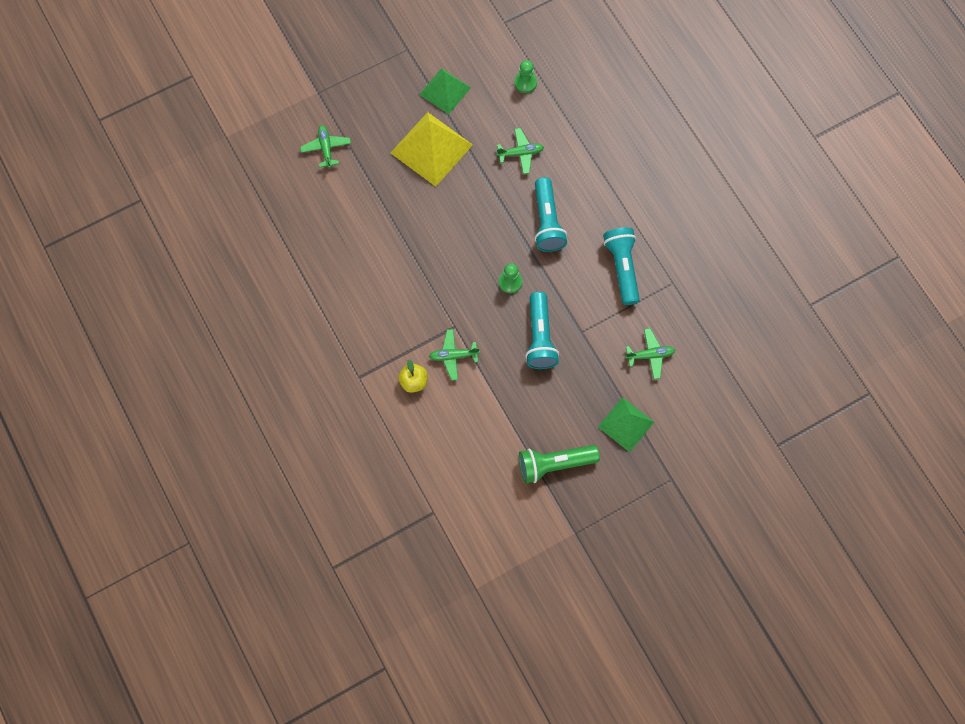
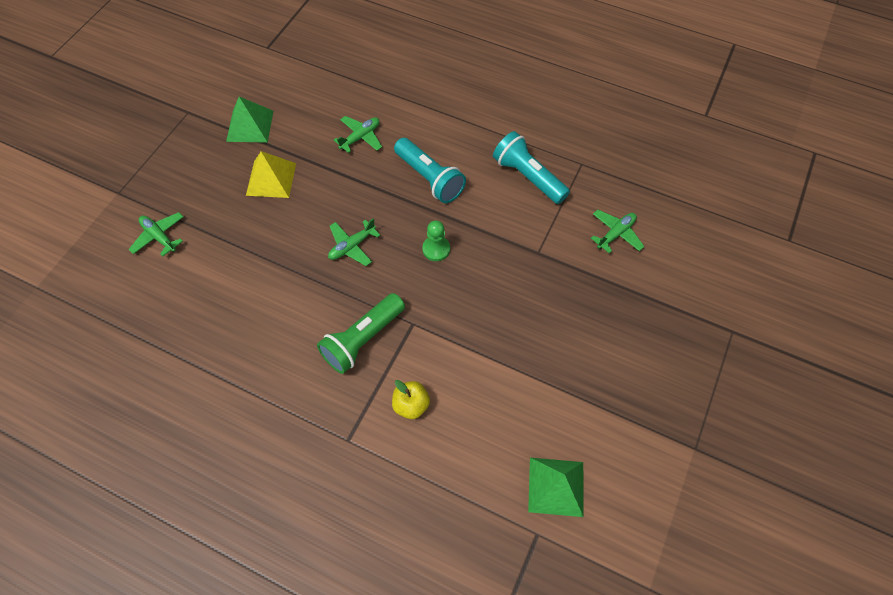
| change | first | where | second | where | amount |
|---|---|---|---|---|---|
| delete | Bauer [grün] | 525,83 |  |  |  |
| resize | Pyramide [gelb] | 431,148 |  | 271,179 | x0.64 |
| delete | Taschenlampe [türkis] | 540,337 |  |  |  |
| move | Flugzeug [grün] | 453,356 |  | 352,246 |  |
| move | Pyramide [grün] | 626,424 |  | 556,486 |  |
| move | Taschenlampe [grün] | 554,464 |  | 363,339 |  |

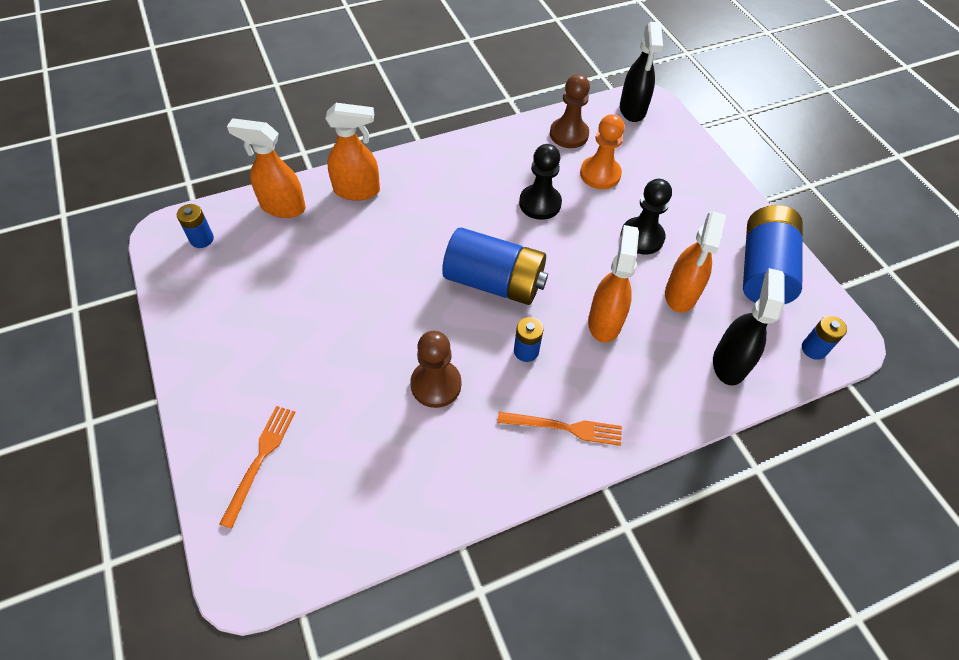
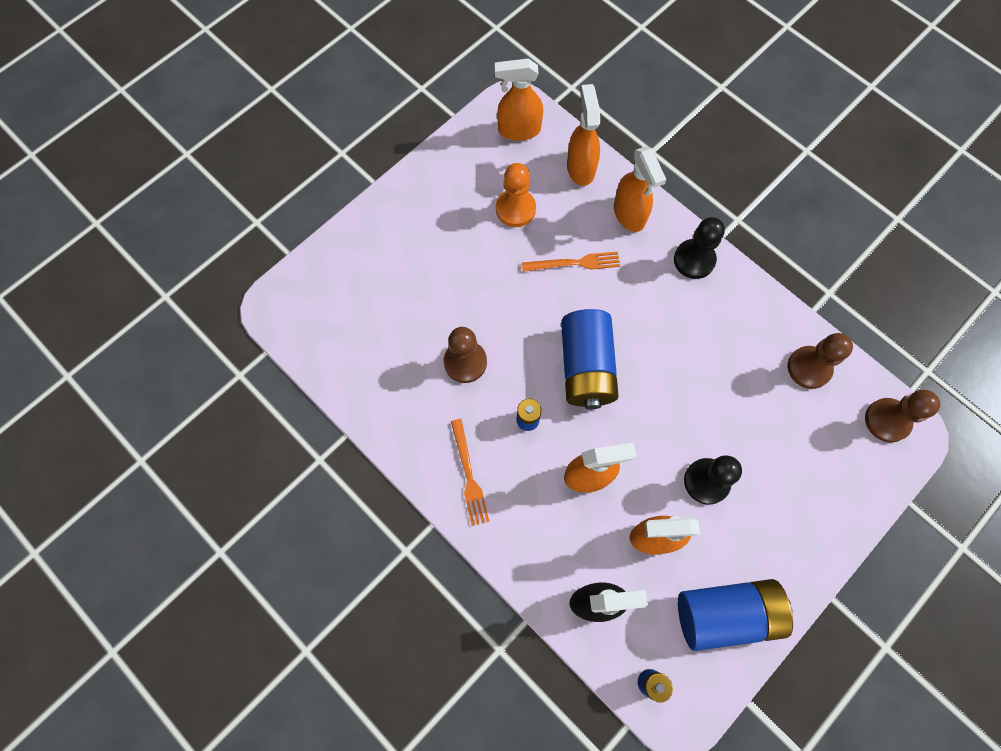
| change | first | where | second | where | amount |
|---|---|---|---|---|---|
| replace | Sprühflasche [schwarz] | 632,110 | Bauer [braun] | 887,420 |  |
| move | Bauer [orange] | 600,174 |  | 515,209 |  |
| move | Bauer [schwarz] | 540,203 |  | 694,260 |  |
| replace | Batterie [blau] | 202,239 | Sprühflasche [orange] | 518,130 |  |
| move | Gabel [orange] | 260,460 |  | 574,263 |  |

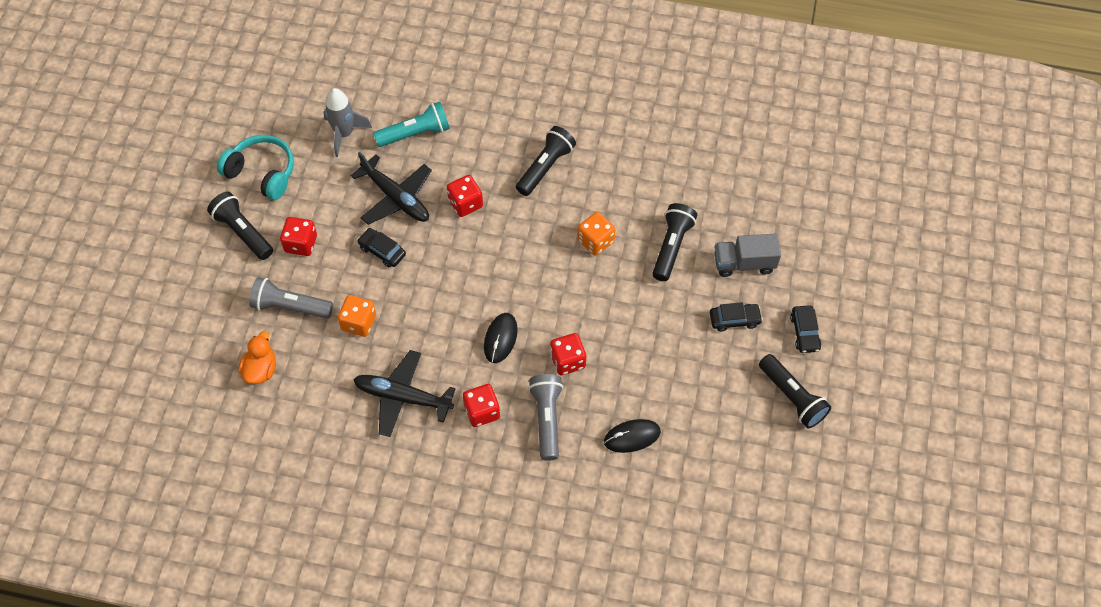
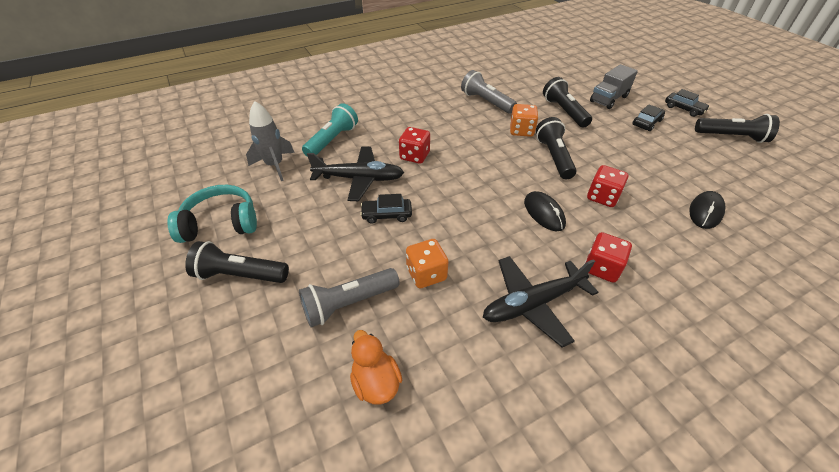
| change | first | where | second | where | amount |
|---|---|---|---|---|---|
| move | Taschenlampe [schwarz] | 545,167 |  | 554,157 |  |
| delete | Spielwürfel [rot] | 301,244 |  |  |  |
| move | Taschenlampe [grau] | 547,419 |  | 486,102 |  |

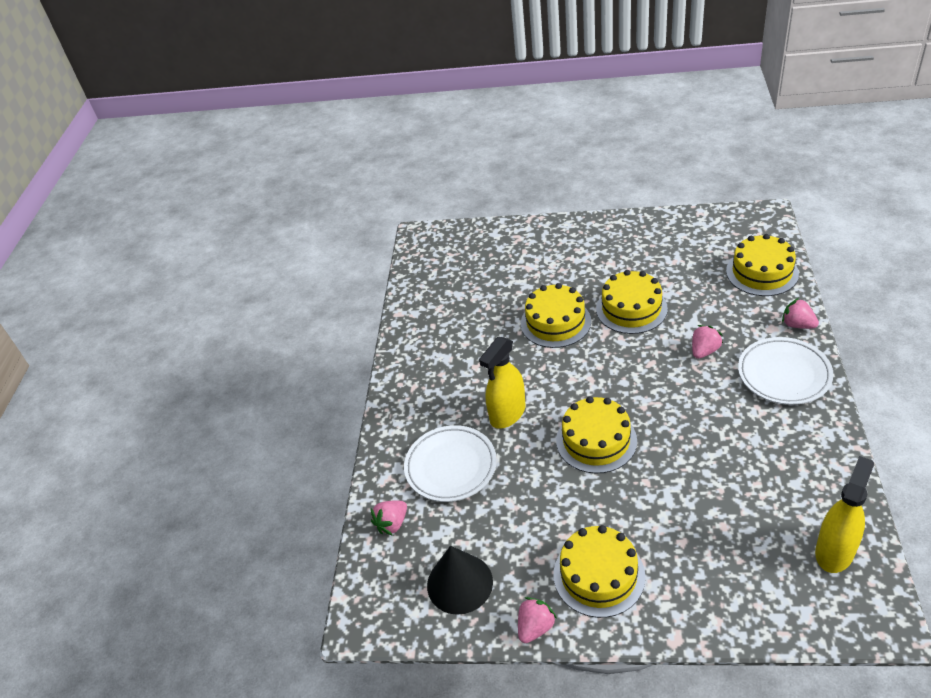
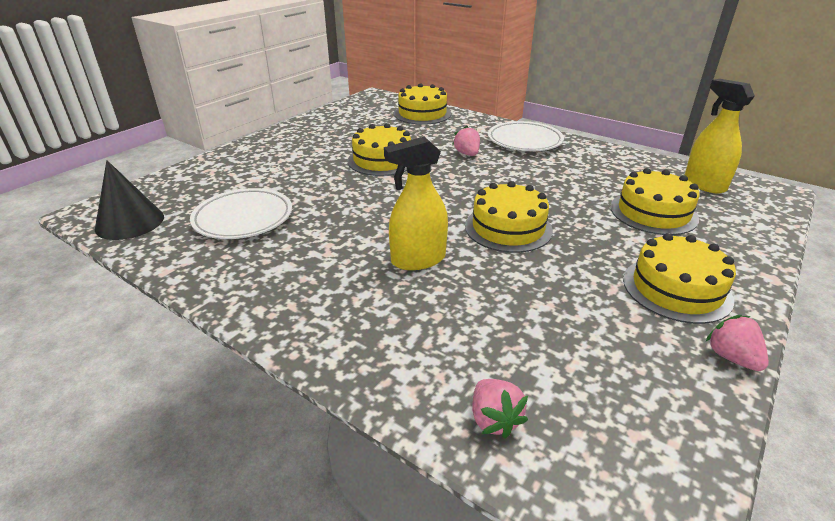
| change | first | where | second | where | amount |
|---|---|---|---|---|---|
| move | Kuchen [gelb] | 555,322 |  | 653,212 |  |
| delete | Erdbeere [rosa] | 797,325 |  |  |  |
| rotate | Sprühflasche [gelb] | 507,414 |  | 418,260 | 90 degrees clockwise |
| move | Teller [weiß] | 451,466 |  | 243,218 |  |
| move | Kegel [schwarz] | 459,583 |  | 130,222 |  |

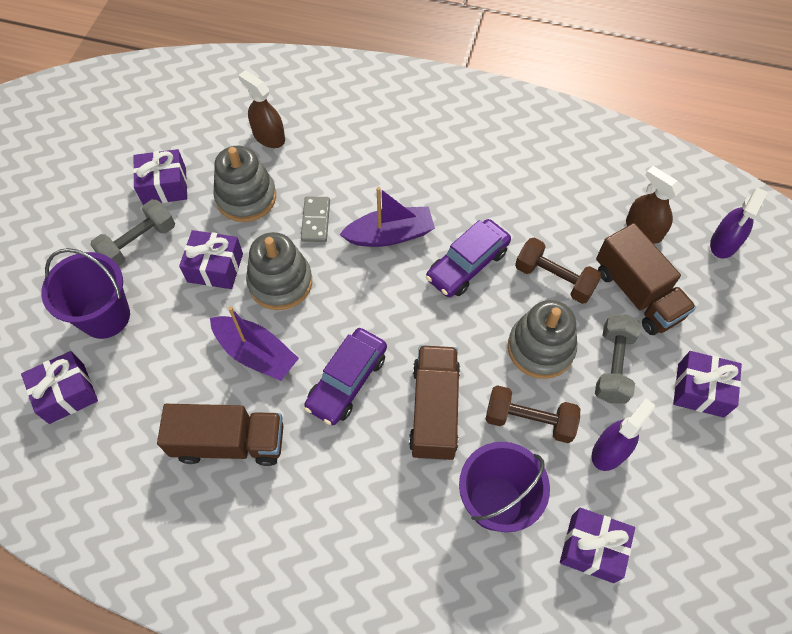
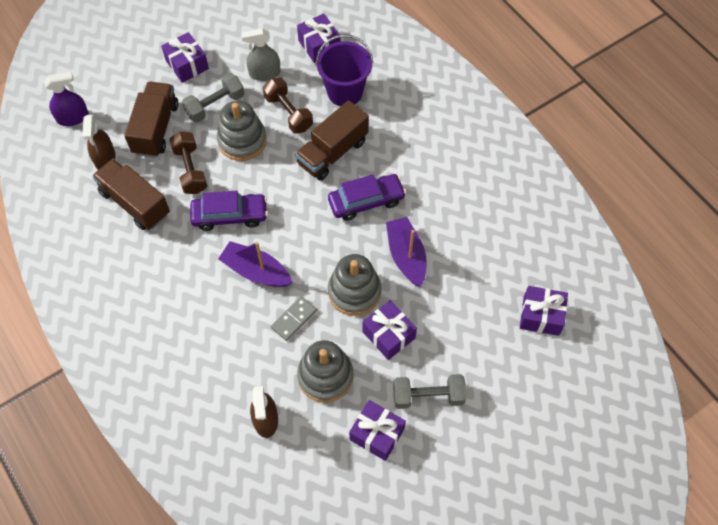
| change | first | where | second | where | amount |
|---|---|---|---|---|---|
| delete | Eimer [lila] | 105,316 |  |  |  |
| recolor | Sprühflasche [lila] | 609,451 | Sprühflasche [grau] | 264,73 |  |
| move | Lastwagen [braun] | 229,442 |  | 135,203 |  |

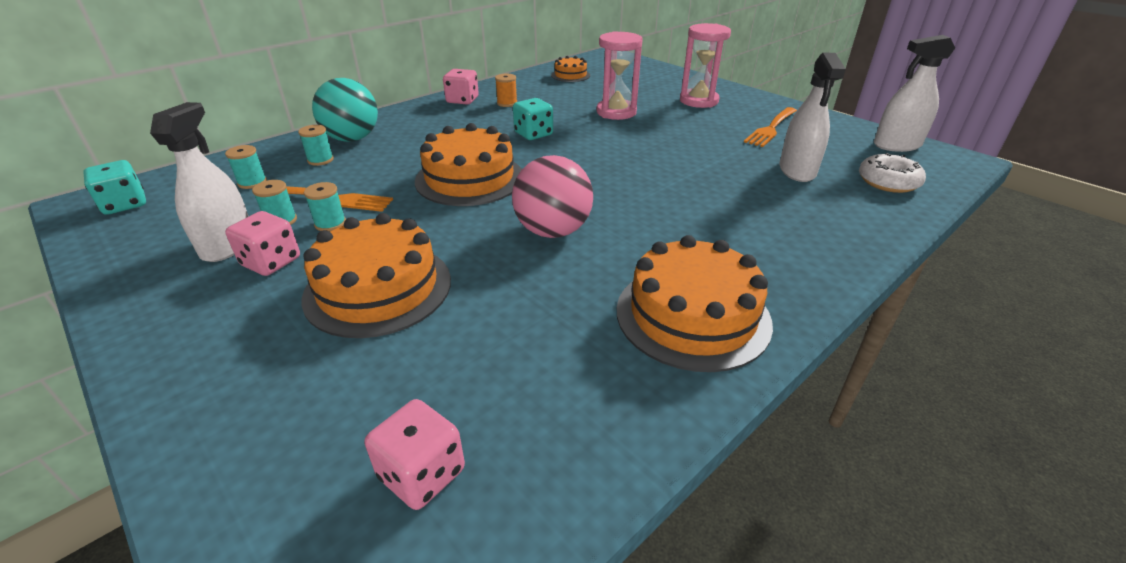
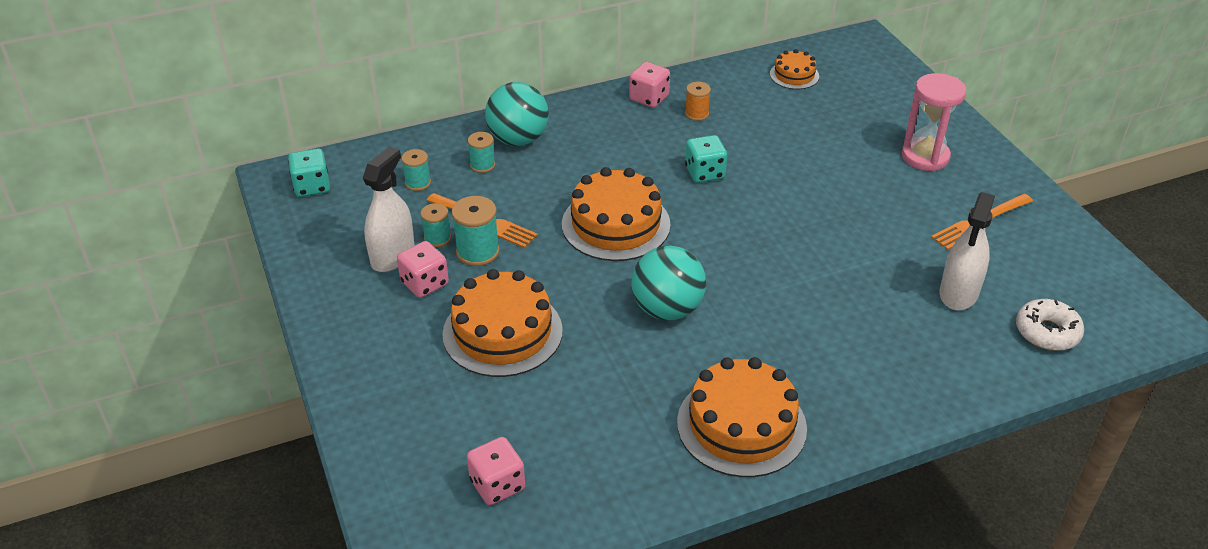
| change | first | where | second | where | amount |
|---|---|---|---|---|---|
| delete | Sanduhr [rosa] | 616,112 |  |  |  |
| delete | Sprühflasche [weiß] | 897,145 |  |  |  |
| recolor | Ball [rosa] | 553,231 | Ball [türkis] | 667,309 |  |
| resize | Garnrolle [türkis] | 330,223 |  | 477,252 | x1.57 |

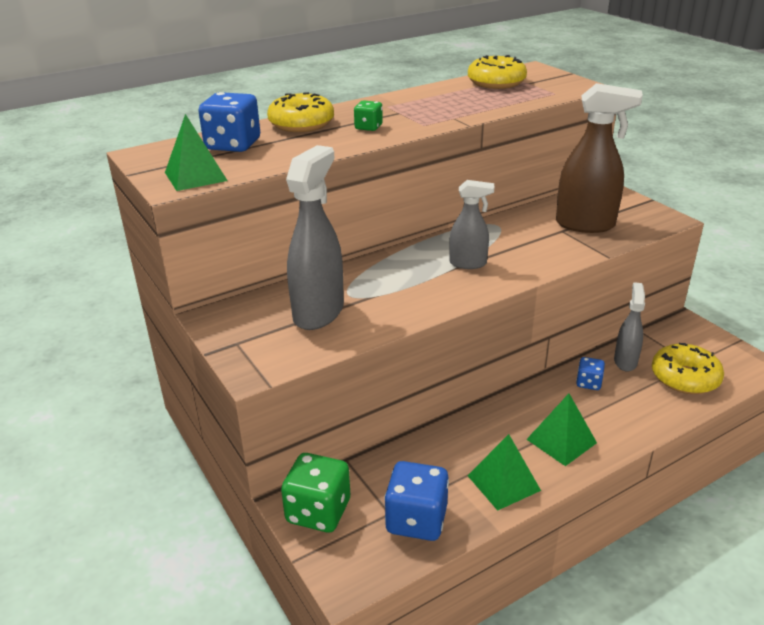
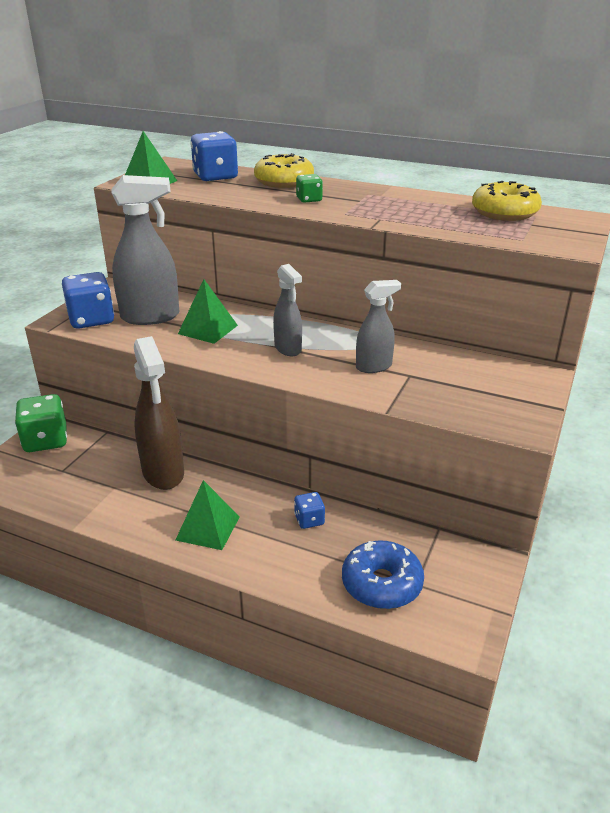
| change | first | where | second | where | amount |
|---|---|---|---|---|---|
| move | Sprühflasche [braun] | 585,225 |  | 163,473 |  |
| move | Sprühflasche [grau] | 625,361 |  | 374,367 |  |
| recolor | Donut [gelb] | 685,378 | Donut [blau] | 381,584 |  |
| move | Pyramide [grün] | 503,483 |  | 208,329 |  |
| move | Spielwürfel [blau] | 416,520 |  | 91,320 |  |

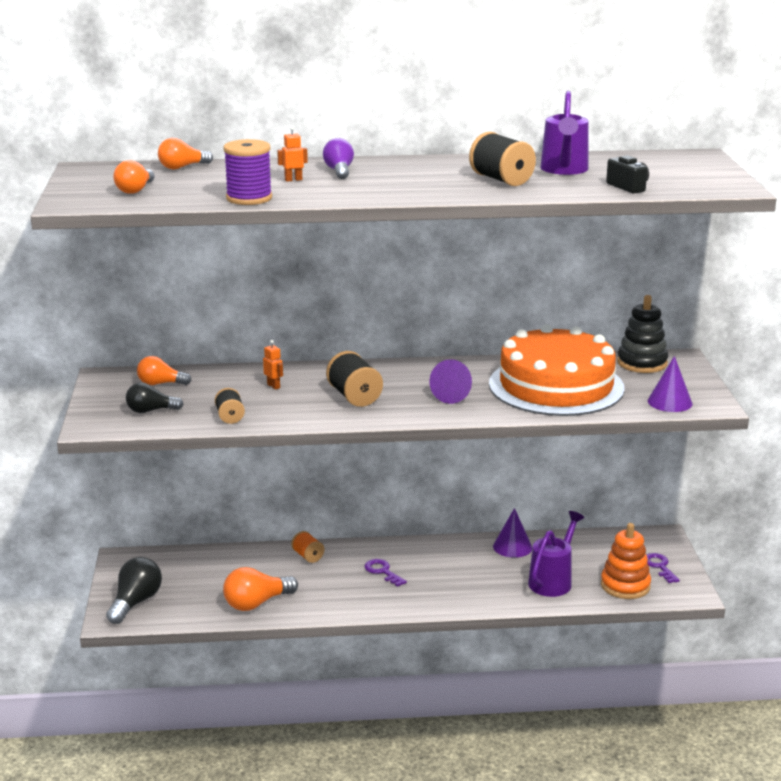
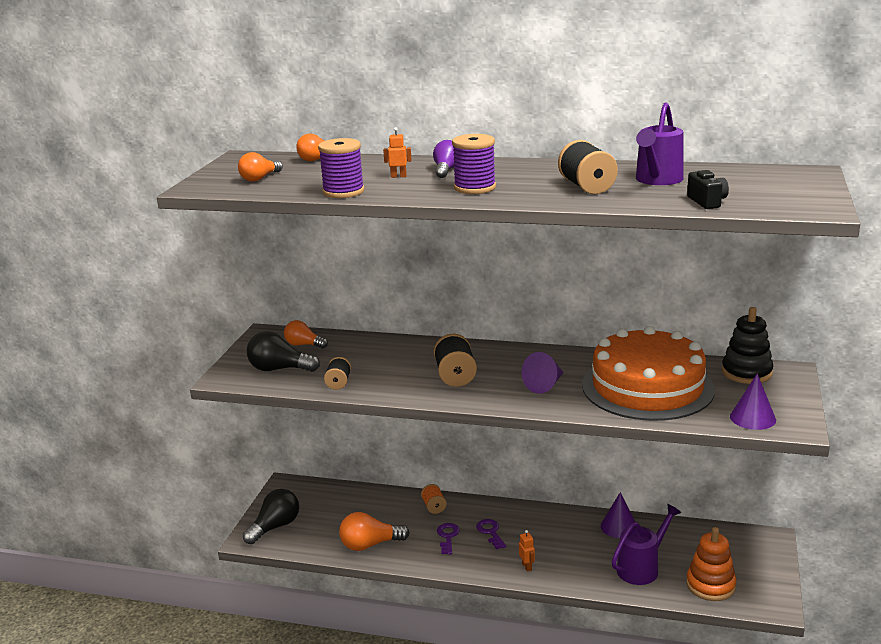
| change | first | where | second | where | amount |
|---|---|---|---|---|---|
| move | Roboter [orange] | 273,386 |  | 527,567 |  |
| resize | Glühbirne [schwarz] | 150,411 |  | 279,369 | x1.50 |
| move | Schlüssel [lila] | 659,566 |  | 447,537 |  |
| insert |  |  | Garnrolle [lila] | 474,188 |  |

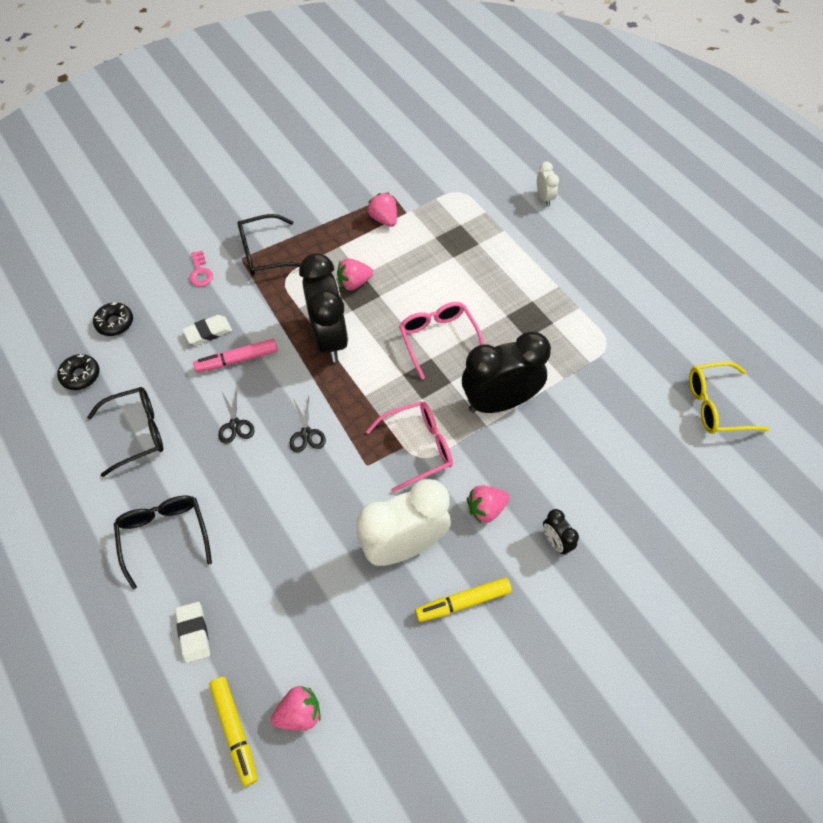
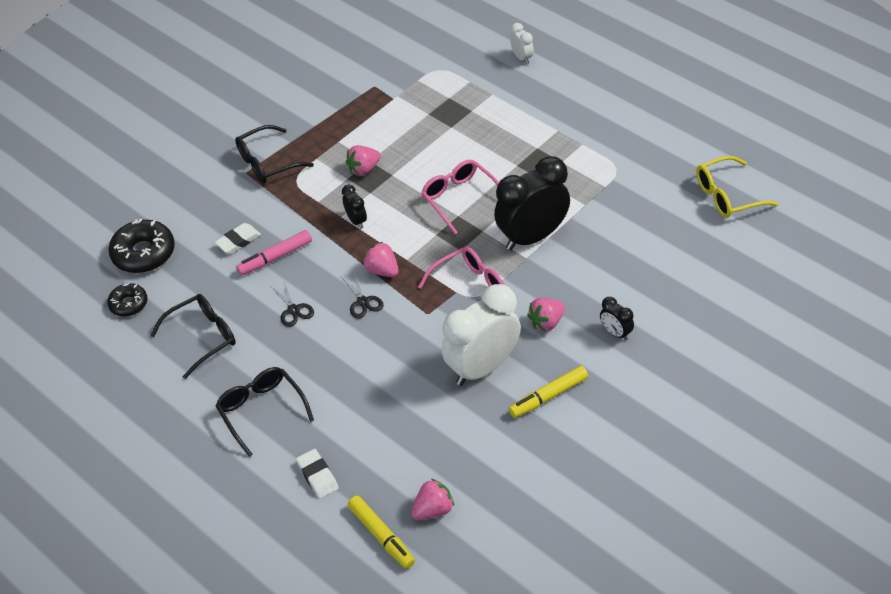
| change | first | where | second | where | amount |
|---|---|---|---|---|---|
| move | Erdbeere [rosa] | 384,219 |  | 382,270 |  |
| delete | Schlüssel [rosa] | 200,272 |  |  |  |
| resize | Wecker [schwarz] | 329,338 |  | 356,221 | x0.44 |
| resize | Donut [schwarz] | 115,323 |  | 144,253 | x1.70 |

